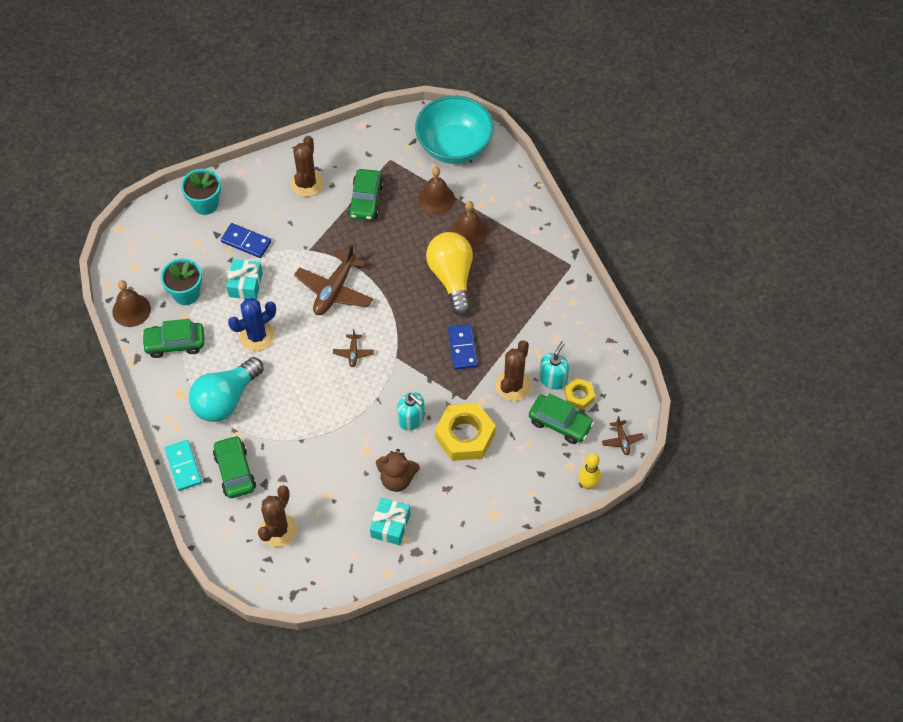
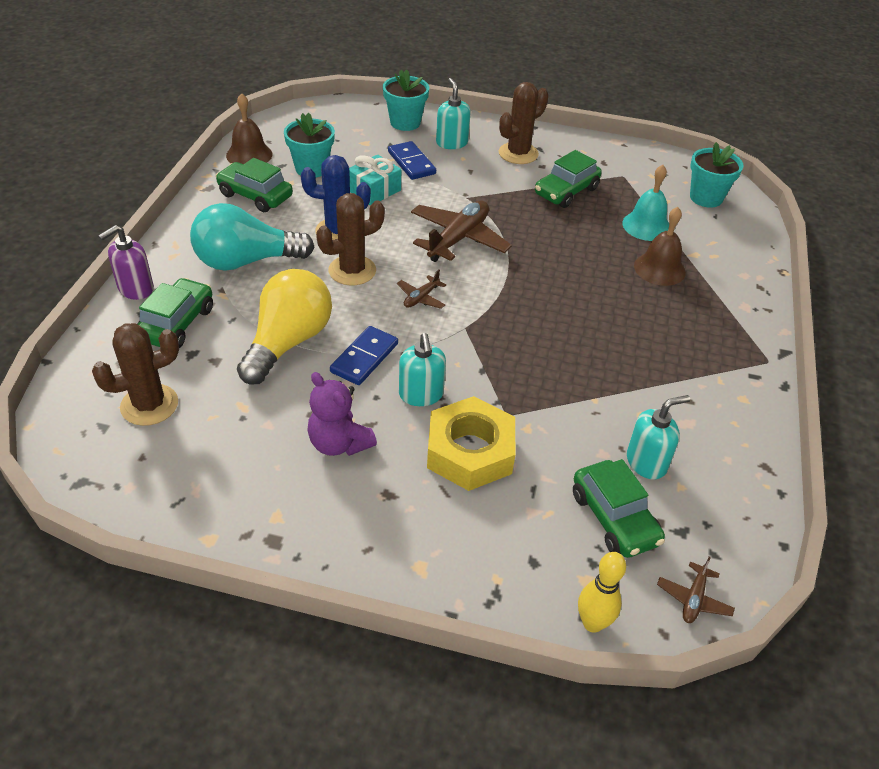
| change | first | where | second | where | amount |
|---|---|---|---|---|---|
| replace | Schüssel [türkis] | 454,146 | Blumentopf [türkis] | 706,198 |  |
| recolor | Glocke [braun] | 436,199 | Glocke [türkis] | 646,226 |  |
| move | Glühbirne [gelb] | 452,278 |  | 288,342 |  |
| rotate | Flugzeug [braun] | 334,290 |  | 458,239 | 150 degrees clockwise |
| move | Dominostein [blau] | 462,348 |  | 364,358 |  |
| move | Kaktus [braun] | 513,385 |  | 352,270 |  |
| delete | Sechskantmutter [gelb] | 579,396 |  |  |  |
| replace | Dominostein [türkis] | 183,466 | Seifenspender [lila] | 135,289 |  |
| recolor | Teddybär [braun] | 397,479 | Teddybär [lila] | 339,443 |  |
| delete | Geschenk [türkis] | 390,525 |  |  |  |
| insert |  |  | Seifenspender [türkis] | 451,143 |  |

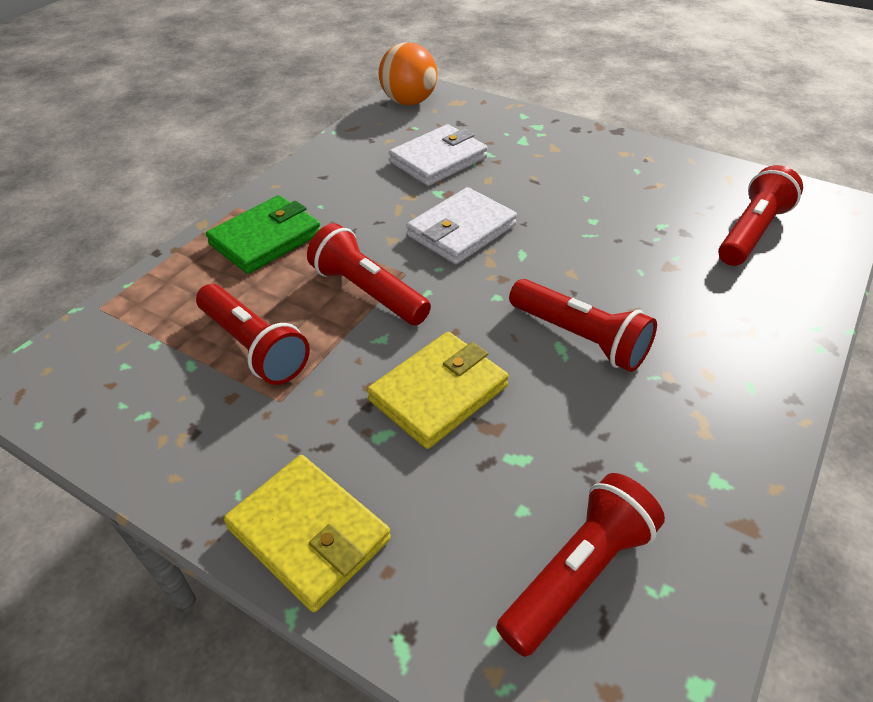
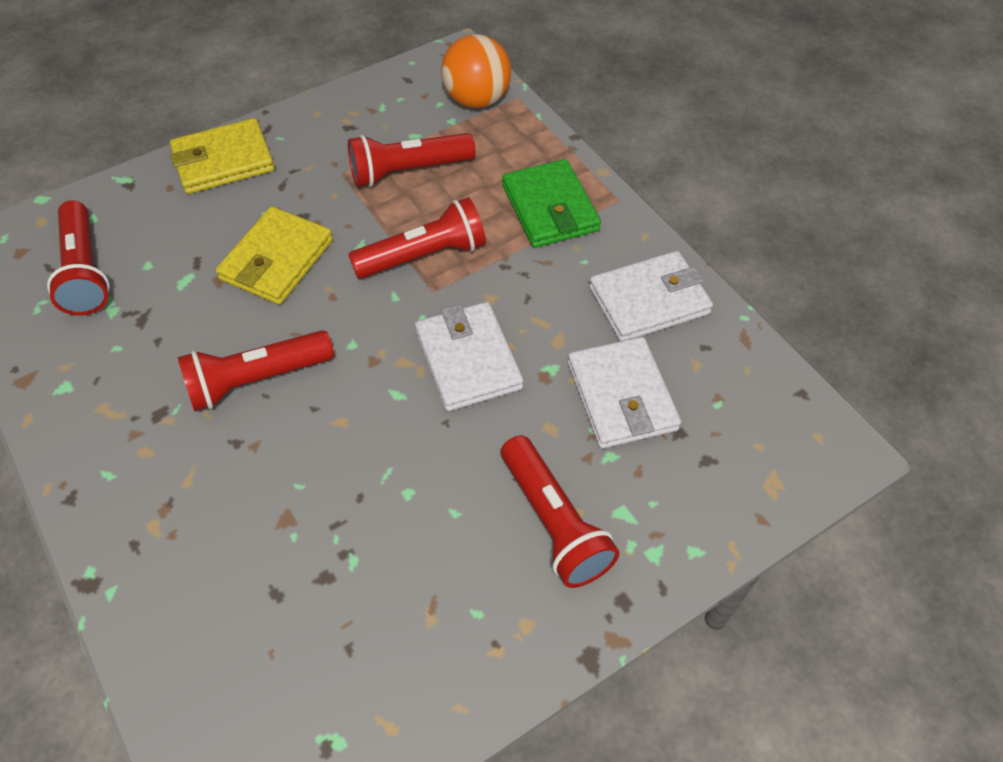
| change | first | where | second | where | amount |
|---|---|---|---|---|---|
| move | Ball [orange] | 409,102 |  | 477,100 |  |
| move | Taschenlampe [rot] | 751,232 |  | 554,523 |  |
| rotate | Geldbörse [gelb] | 438,393 |  | 277,260 | 45 degrees clockwise |
| insert |  |  | Geldbörse [weiß] | 649,300 |  |

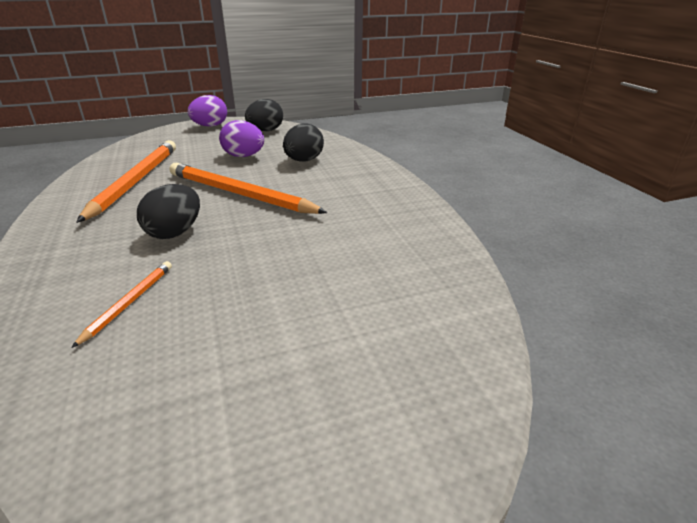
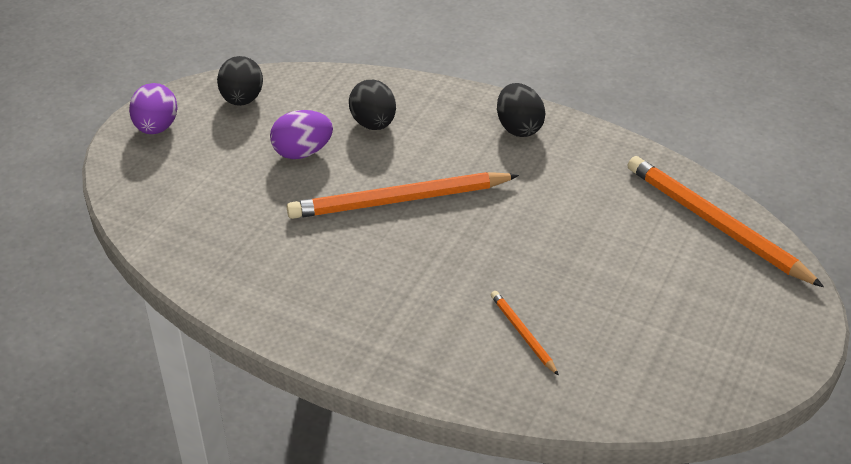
| change | first | where | second | where | amount |
|---|---|---|---|---|---|
| move | Bleistift [orange] | 136,181 |  | 716,224 |  |
| move | Ei [schwarz] | 175,233 |  | 518,128 |  |

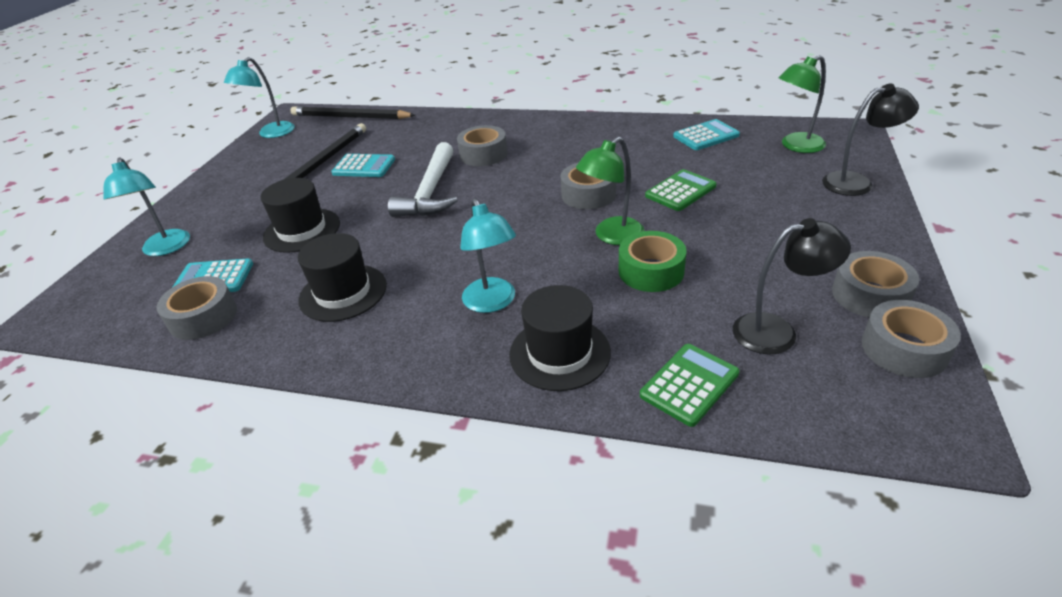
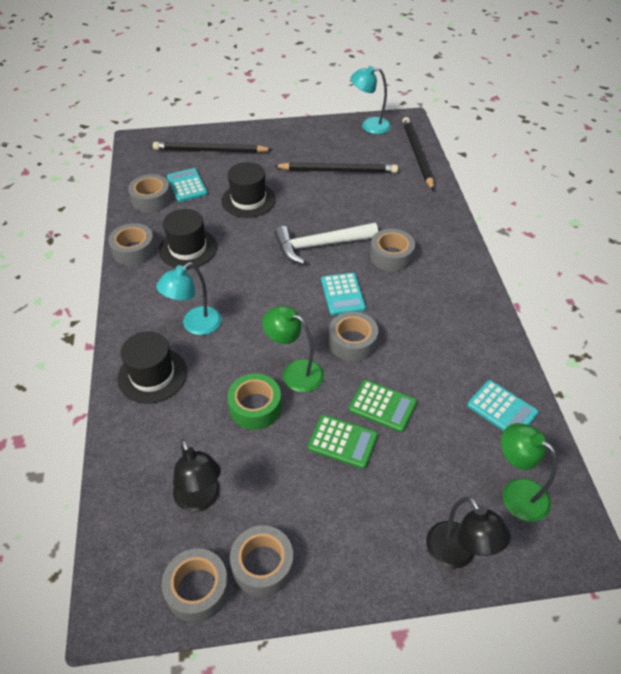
| change | first | where | second | where | amount |
|---|---|---|---|---|---|
| move | Taschenrechner [türkis] | 364,167 |  | 342,294 |  |
| replace | Lampe [türkis] | 166,248 | Bleistift [schwarz] | 210,151 |  |
| move | Taschenrechner [grün] | 689,384 |  | 342,442 |  |
| insert |  |  | Klebeband [grau] | 134,250 |  |

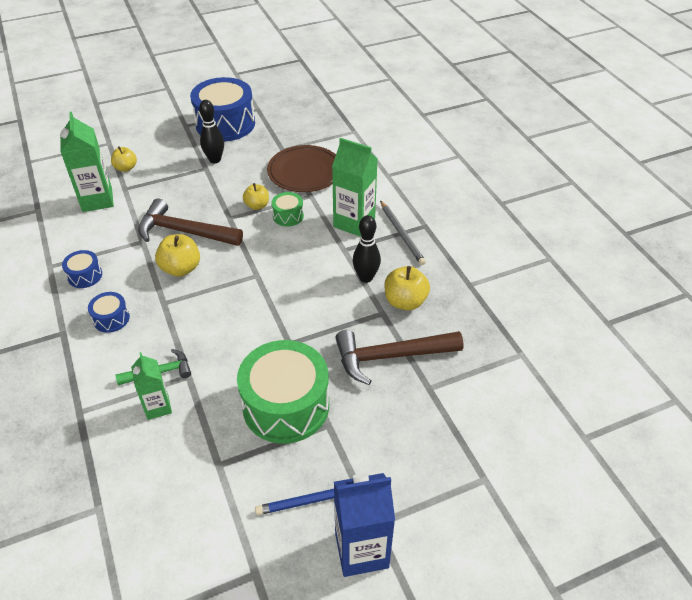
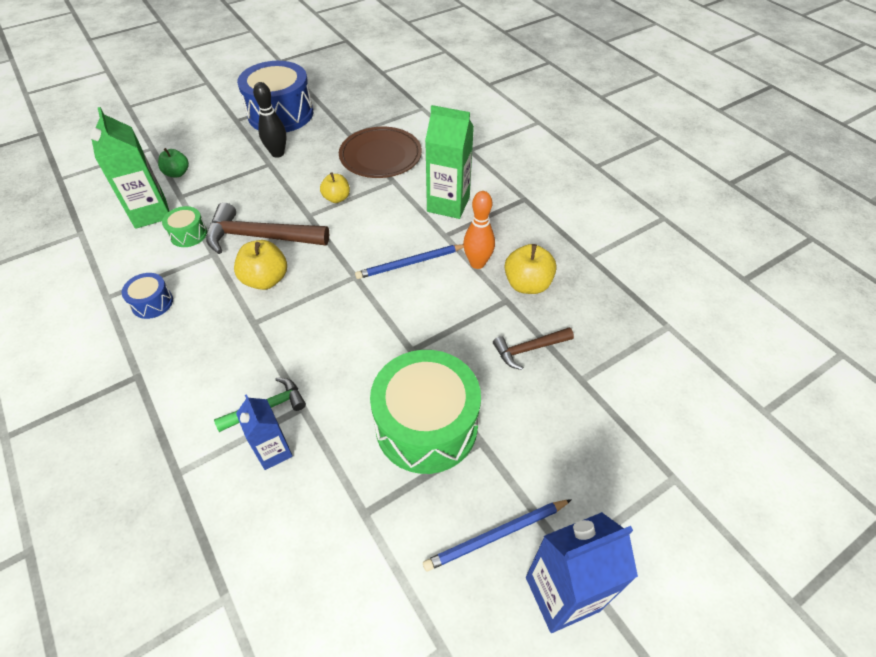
| change | first | where | second | where | amount |
|---|---|---|---|---|---|
| recolor | Apfel [gelb] | 126,168 | Apfel [grün] | 177,173 |  |
| move | Trommel [grün] | 288,216 |  | 188,234 |  |
| delete | Bleistift [grau] | 402,234 |  |  |  |
| recolor | Bowlingkegel [schwarz] | 366,277 | Bowlingkegel [orange] | 477,263 |  |
| delete | Trommel [blau] | 111,318 |  |  |  |
| resize | Hammer [braun] | 390,356 |  | 528,349 | x0.56 |
| recolor | Getränkekarton [grün] | 158,407 | Getränkekarton [blau] | 274,451 |  |
| insert |  |  | Bleistift [blau] | 410,263 |  |

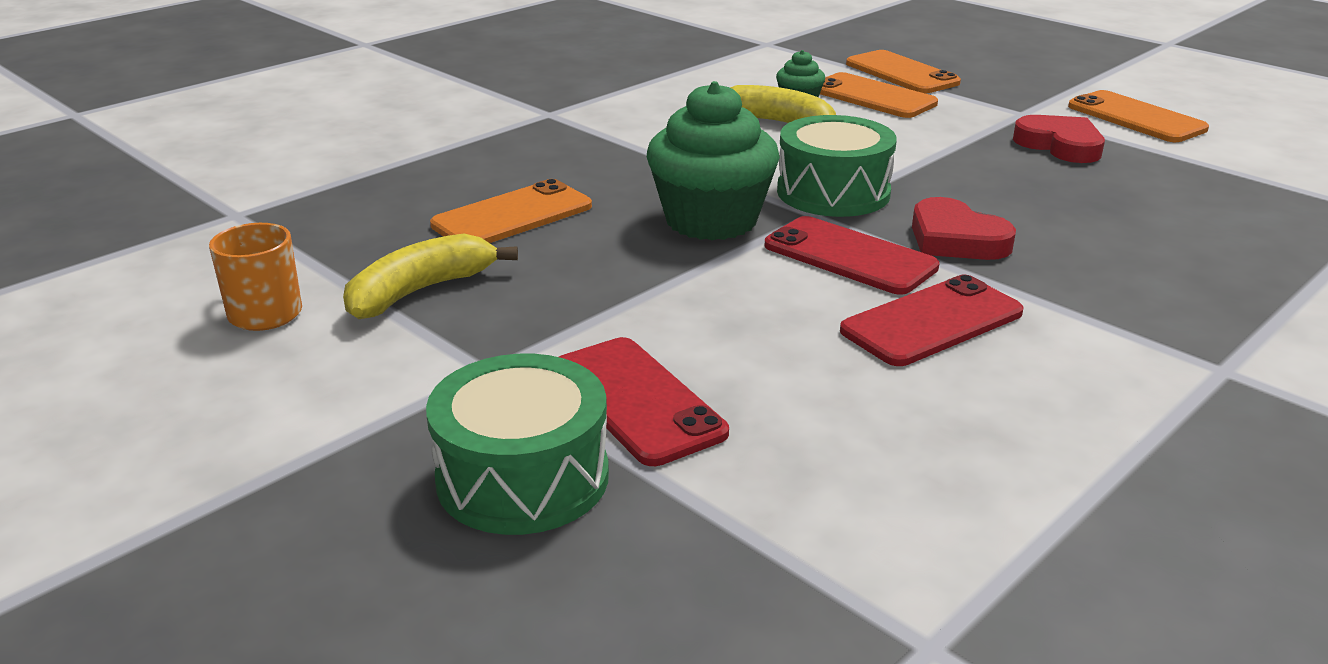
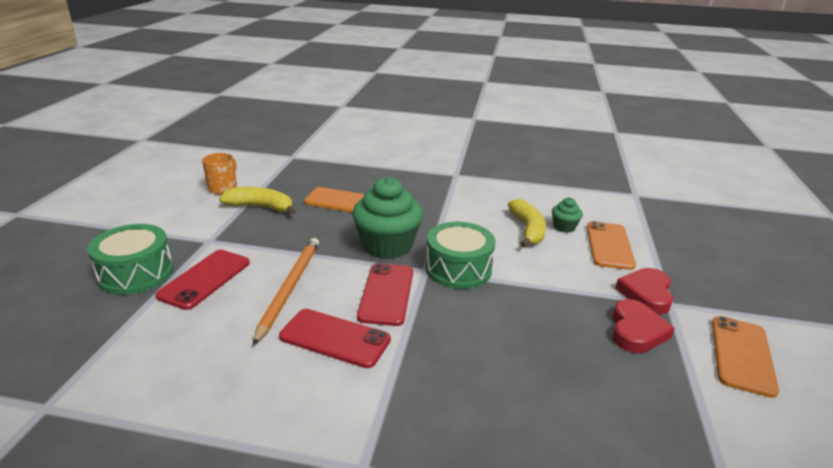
| change | first | where | second | where | amount |
|---|---|---|---|---|---|
| delete | Handy [orange] | 901,73 |  |  |  |
| move | Herz [rot] | 956,239 |  | 646,294 |  |
| insert |  |  | Bleistift [orange] | 289,288 |  |

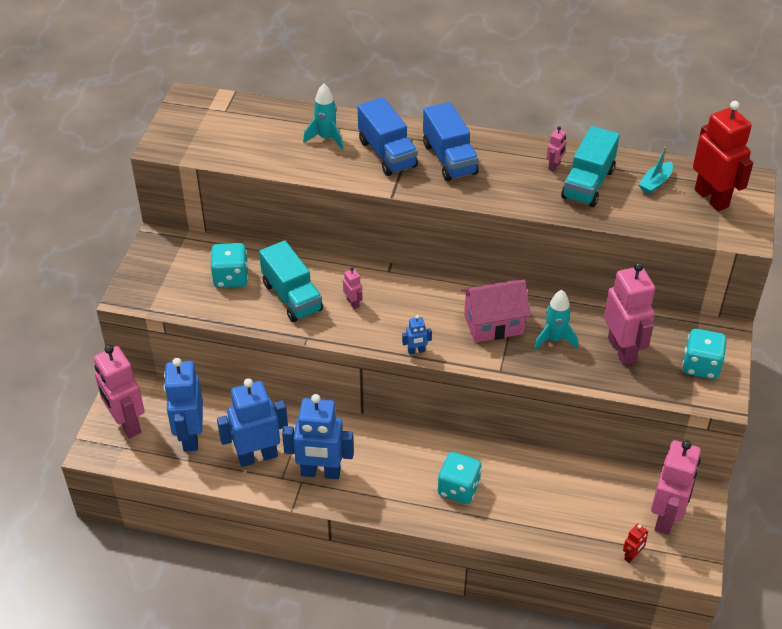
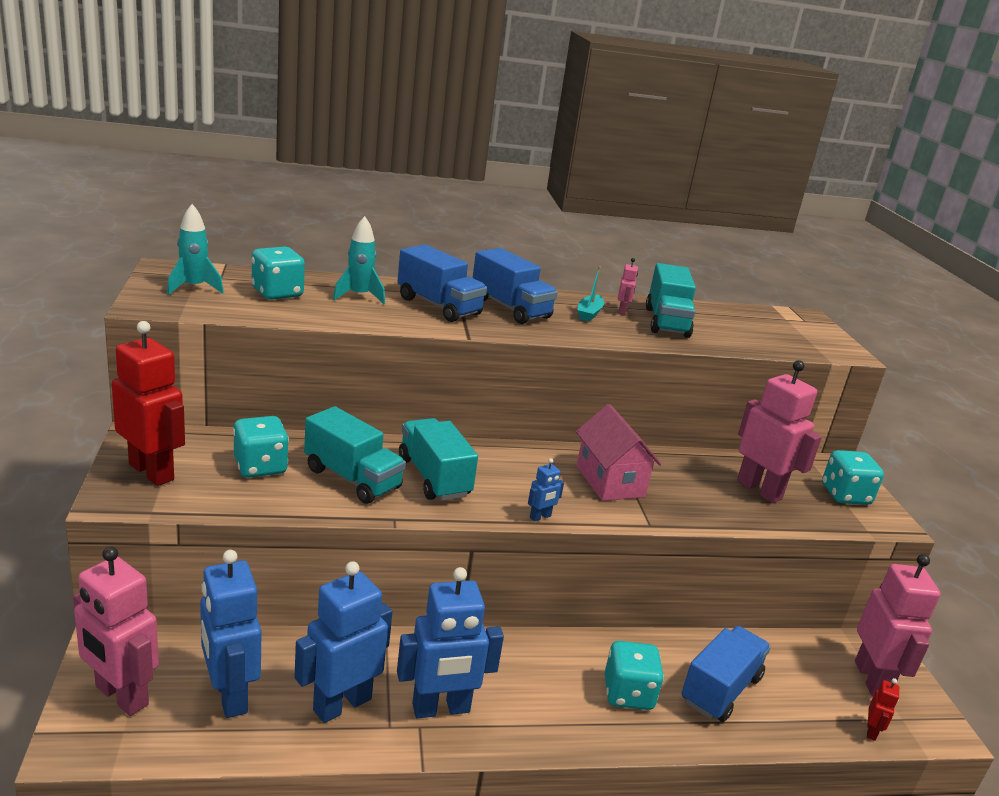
| change | first | where | second | where | amount |
|---|---|---|---|---|---|
| move | Roboter [rot] | 712,198 |  | 152,472 |  |
| move | Boot [türkis] | 655,182 |  | 589,313 |  |
| replace | Roboter [rosa] | 353,303 | Lastwagen [türkis] | 434,477 |  |
| rotate | Haus [rosa] | 493,324 |  | 610,481 | 75 degrees counterclockwise |
| move | Rakete [türkis] | 554,339 |  | 194,288 |  |
| insert |  |  | Spielwürfel [türkis] | 277,293 |  |
| insert |  |  | Lastwagen [blau] | 720,689 |  |

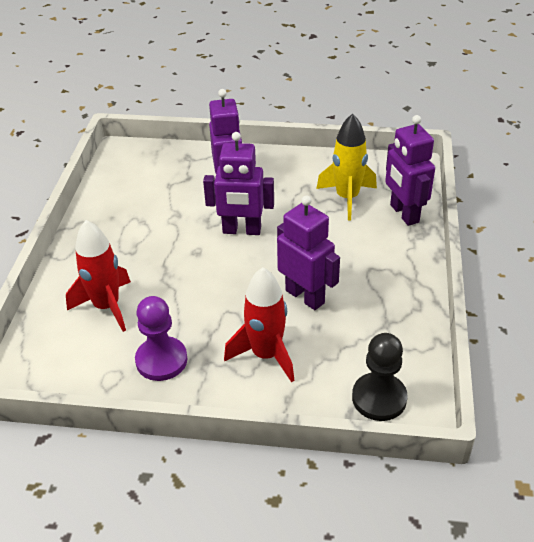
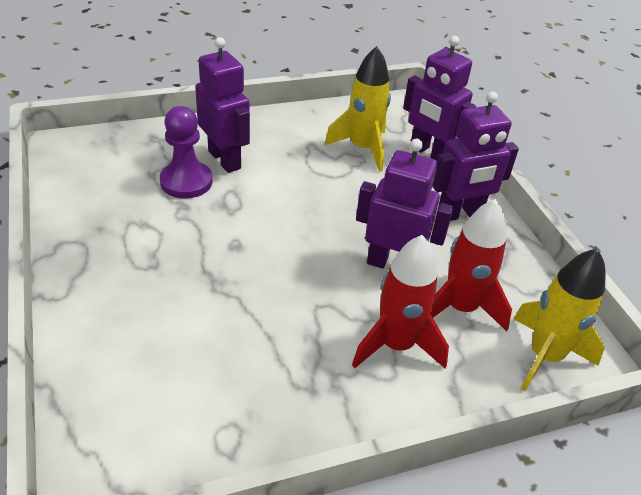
| change | first | where | second | where | amount |
|---|---|---|---|---|---|
| move | Roboter [lila] | 241,230 |  | 460,214 |  |
| move | Rakete [rot] | 107,306 |  | 460,308 |  |
| move | Bauer [lila] | 161,360 |  | 186,182 |  |
| replace | Bauer [schwarz] | 379,398 | Rakete [gelb] | 544,356 |  |

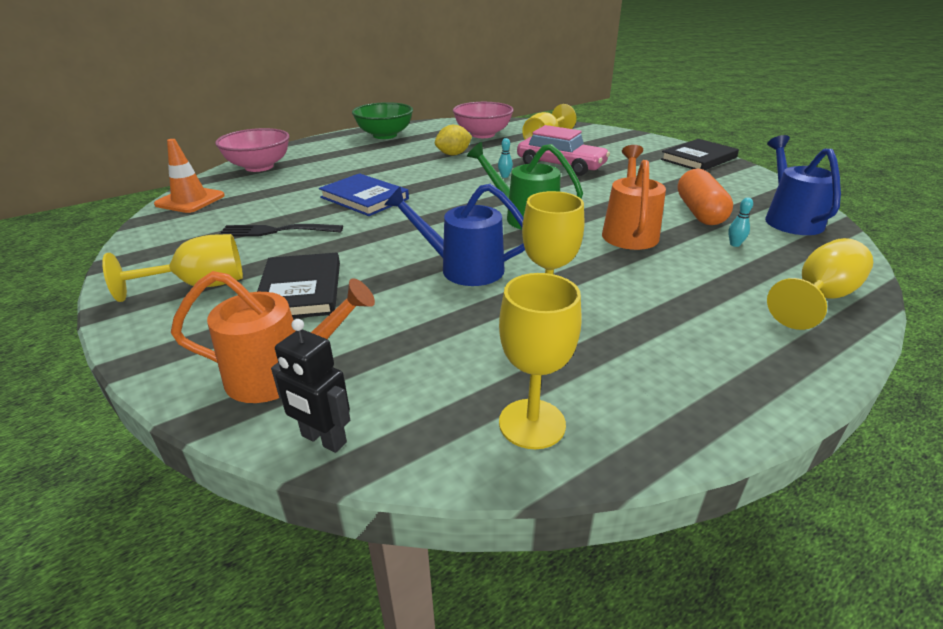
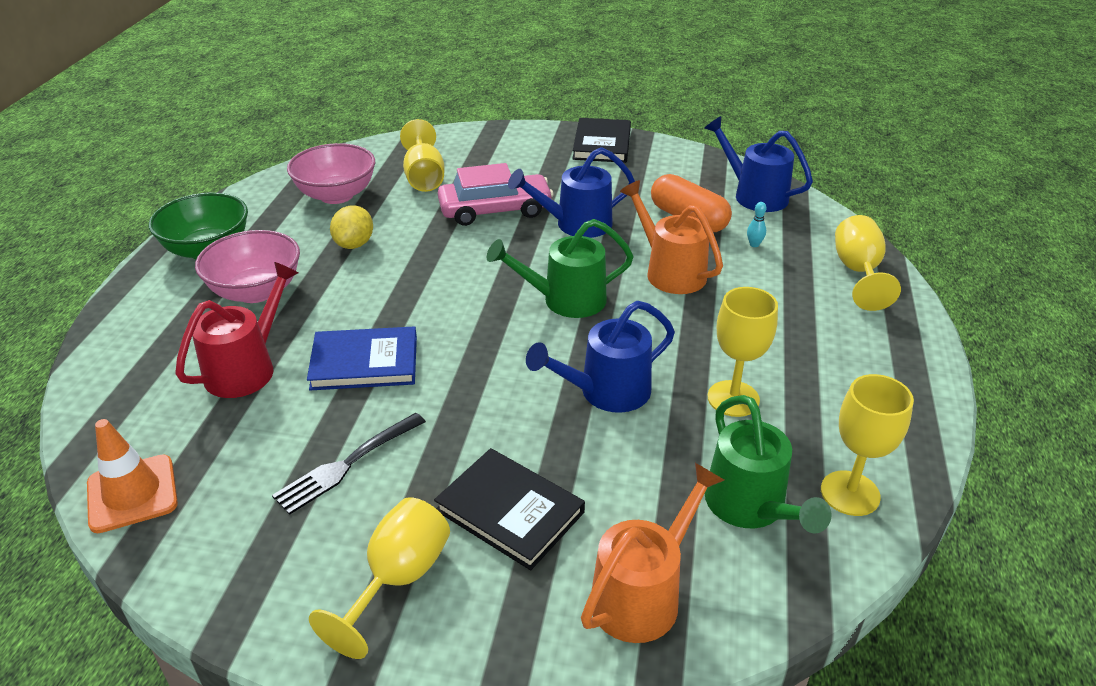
| change | first | where | second | where | amount |
|---|---|---|---|---|---|
| move | Schüssel [rosa] | 259,167 |  | 256,291 |  |
| delete | Bowlingkegel [türkis] | 505,176 |  |  |  |
| delete | Roboter [schwarz] | 323,439 |  |  |  |
| insert |  |  | Gießkanne [blau] | 575,224 |  |
| insert |  |  | Gießkanne [rot] | 247,368 |  |
| insert |  |  | Gießkanne [grün] | 751,507 |  |

